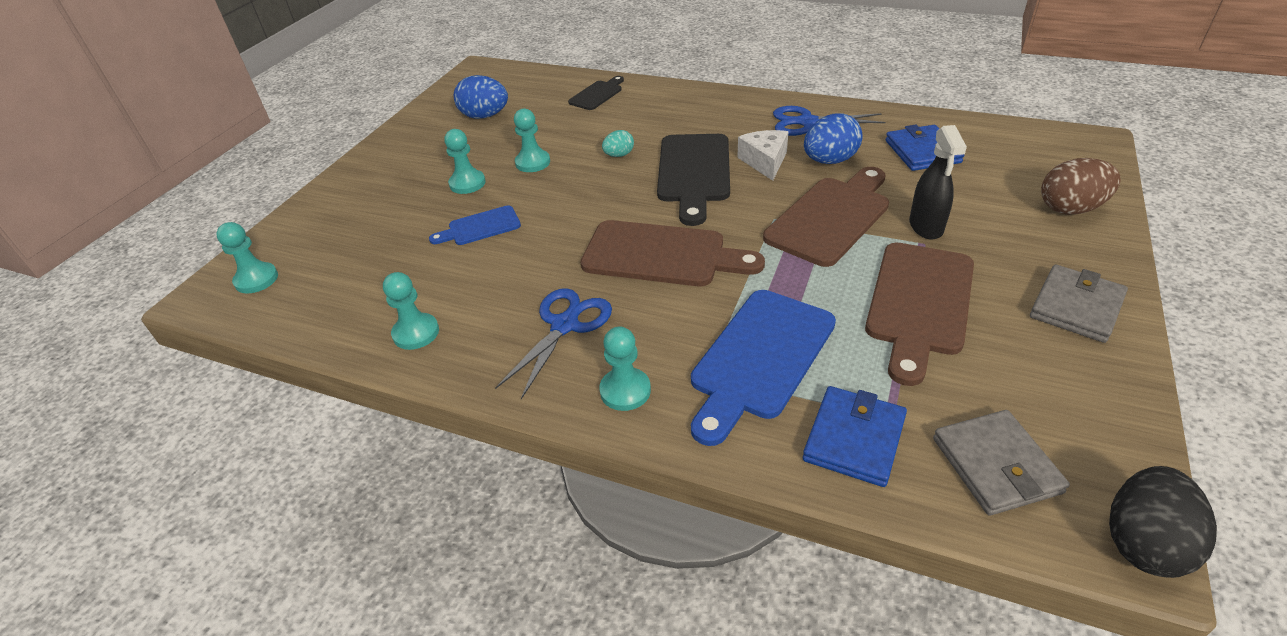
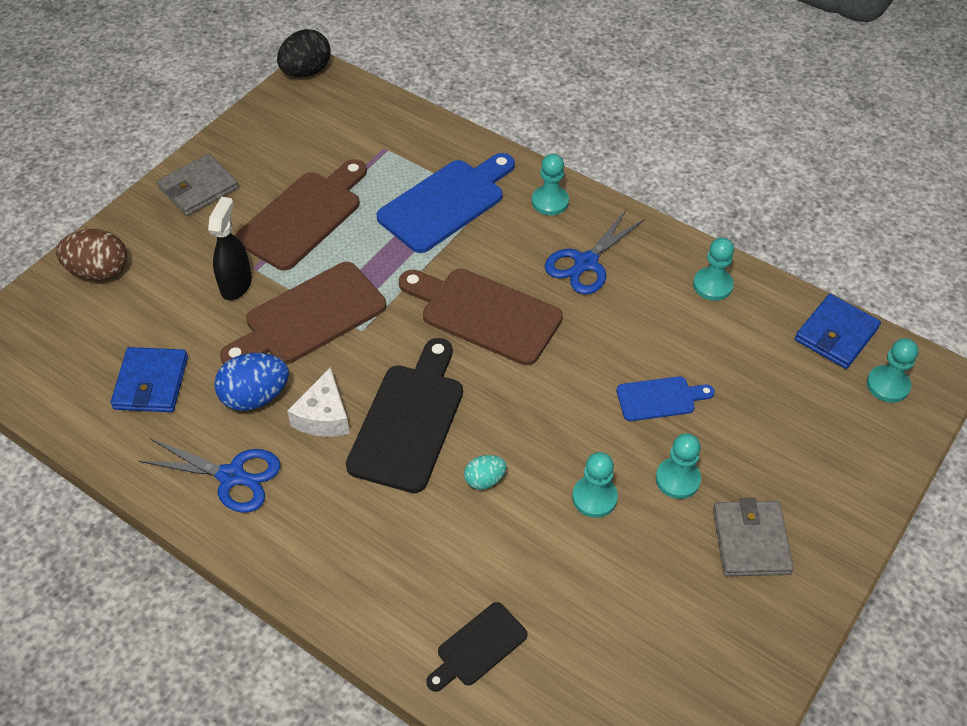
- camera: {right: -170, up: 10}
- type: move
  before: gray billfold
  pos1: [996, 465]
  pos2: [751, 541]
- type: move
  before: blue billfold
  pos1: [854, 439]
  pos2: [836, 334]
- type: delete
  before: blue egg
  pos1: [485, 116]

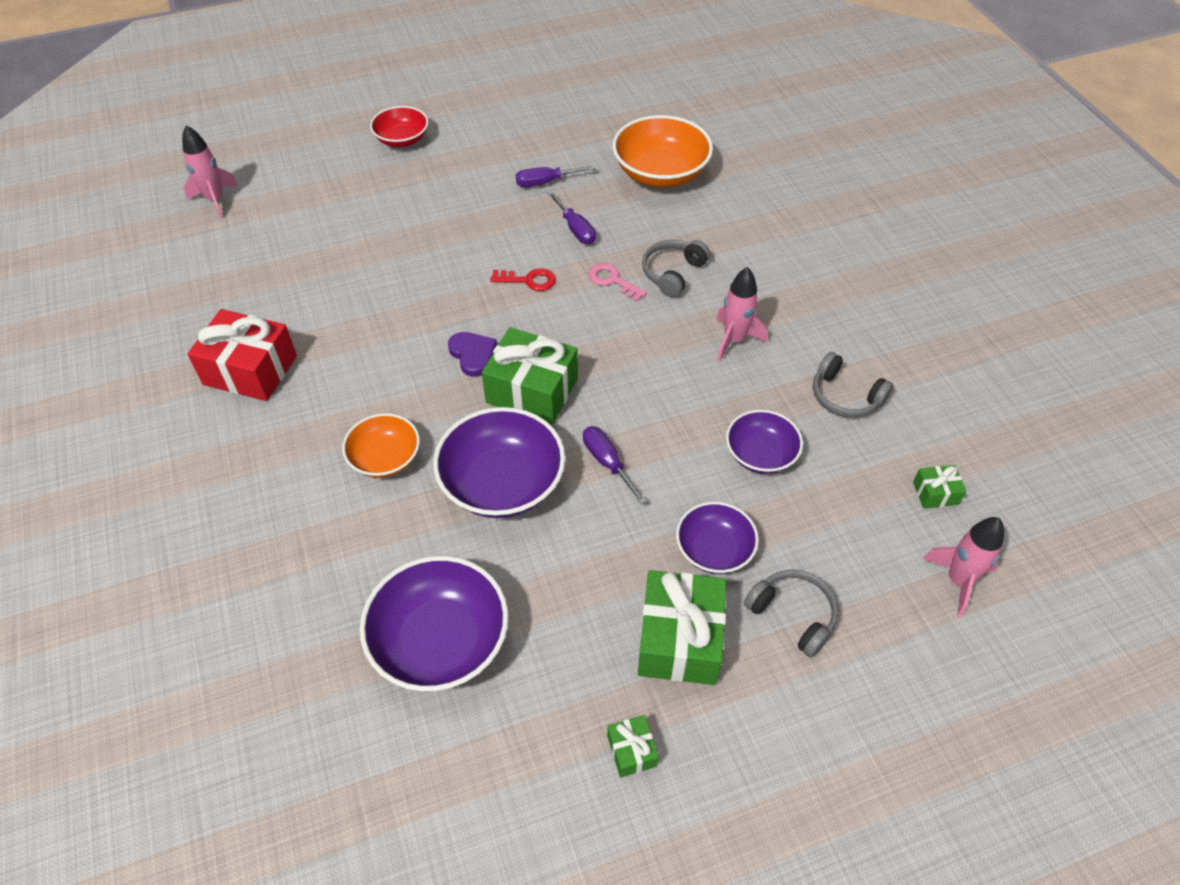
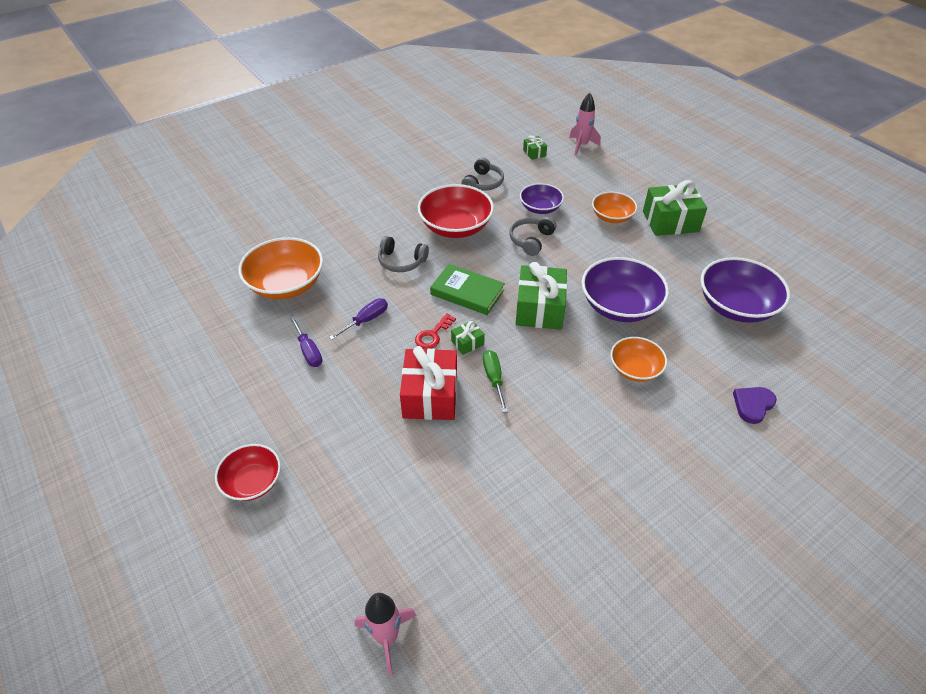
- camera: {right: -105, up: -5}
- type: move
  before: crimson gift
  pos1: [250, 370]
  pos2: [430, 395]
- type: rotate
  before: crimson key
  pos1: [528, 280]
  pos2: [433, 335]
  turn: -135
- type: replace
  before: rosy rocket
  after: crimson deep dish
  pos1: [734, 340]
  pos2: [455, 227]
- type: insert
  after: emerald hardback
  pos2: [467, 292]
- type: move
  before: emerald gift
  pos1: [631, 751]
  pos2: [467, 343]
- type: insert
  after: emerald hand screwdriver
  pos2: [494, 379]
- type: move
  before: gray headset
  pos1: [793, 615]
  pos2: [531, 240]
- type: recolor
  before: violet deep dish
  after: orange deep dish
  pos1: [714, 550]
  pos2: [612, 217]
- type: move
  before: violet love heart
  pos1: [473, 355]
  pos2: [752, 405]
- type: delete
  before: violet hand screwdriver
  pos1: [607, 463]
- type: delete
  before: rosy key
  pos1: [613, 281]

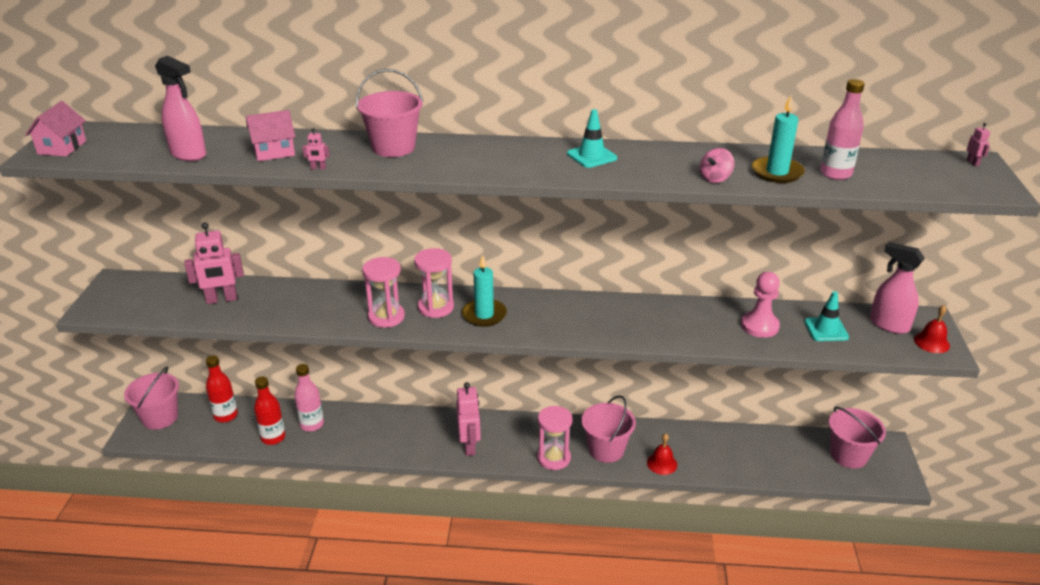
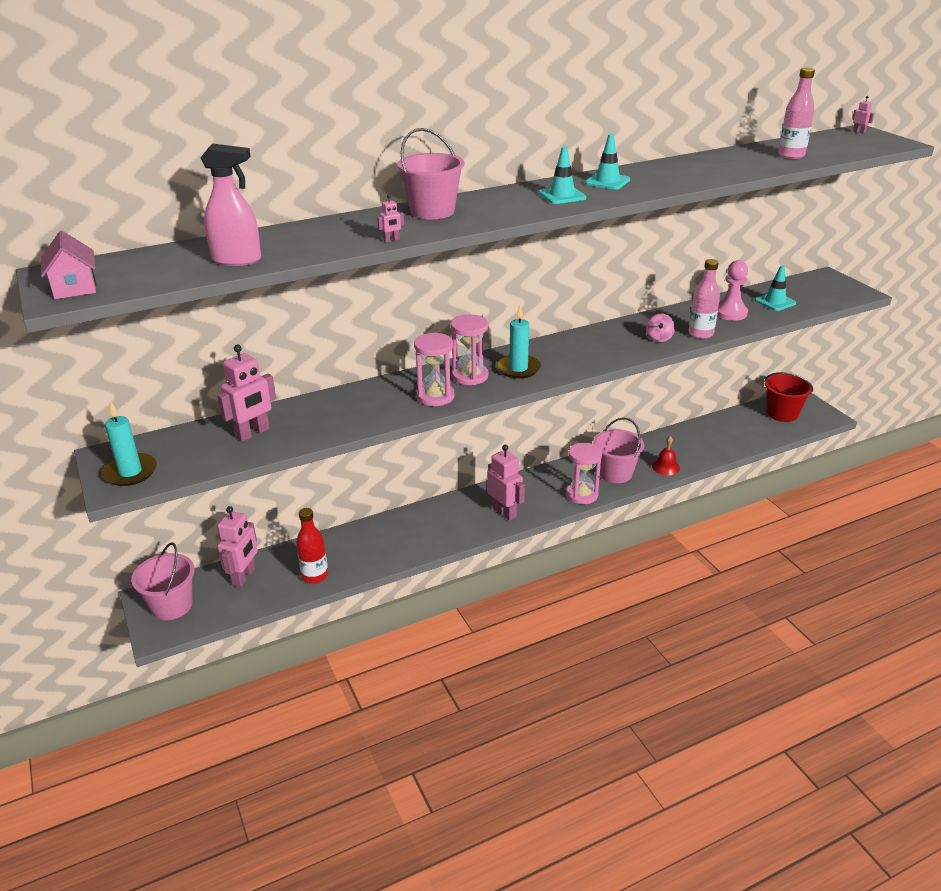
- camera: {right: -30, up: 0}
- type: move
  before: turquoise pillar candle
  pos1: [777, 172]
  pos2: [130, 472]
- type: replace
  before: crimson bottle
  after: rosy robot figure
  pos1: [225, 415]
  pos2: [244, 577]
- type: insert
  after: turquoise safety cone
  pos2: [562, 196]
- type: move
  before: rosy toy top
  pos1: [715, 178]
  pos2: [659, 338]
- type: move
  before: rosy bottle
  pos1: [312, 424]
  pos2: [700, 334]
- type: recolor
  before: rosy pail
  after: crimson pail
  pos1: [848, 455]
  pos2: [782, 413]
- type: delete
  before: rosy house
  pos1: [274, 152]
- type: delete
  before: rosy spray bottle
  pos1: [888, 325]
- type: delete
  before: crimson hand bell
  pos1: [931, 342]

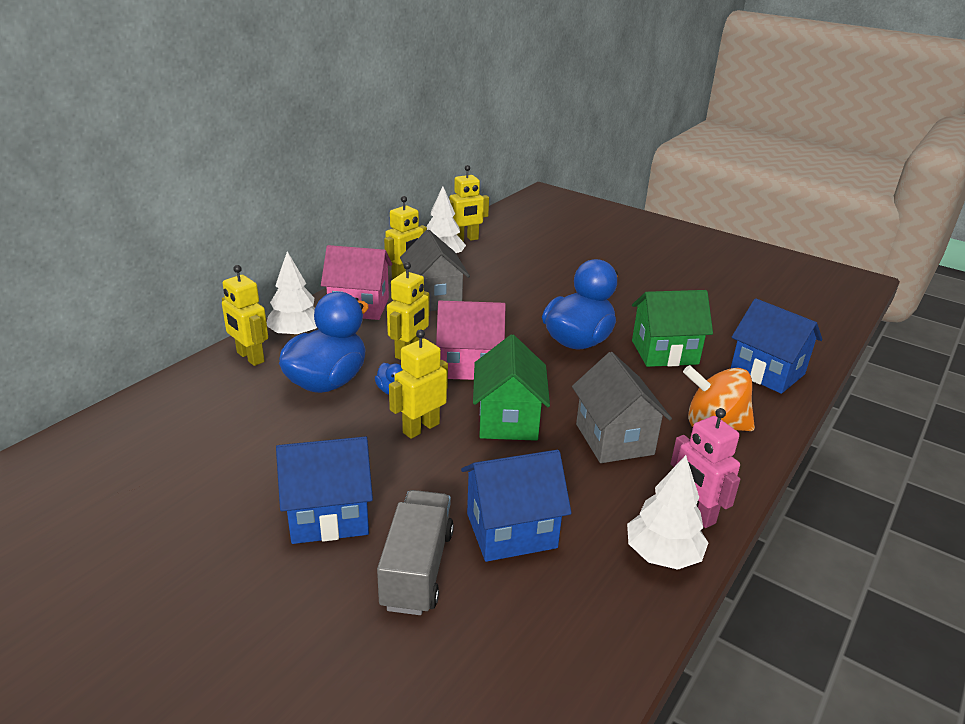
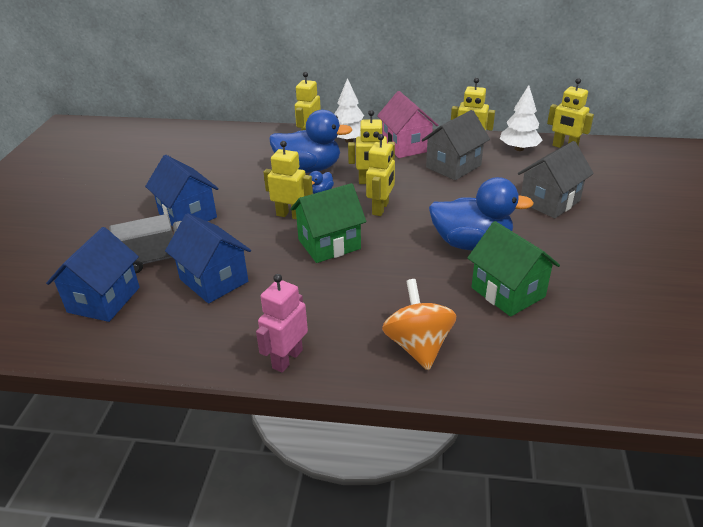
- camera: {right: 65, up: 5}
- type: move
  before: blue house
  pos1: [767, 372]
  pos2: [104, 300]
- type: replace
  before: rosy house
  after: golden robot figure
  pos1: [469, 365]
  pos2: [380, 208]
- type: move
  before: gray house
  pos1: [614, 439]
  pos2: [549, 201]
- type: delete
  before: snow-white tree
  pos1: [663, 555]

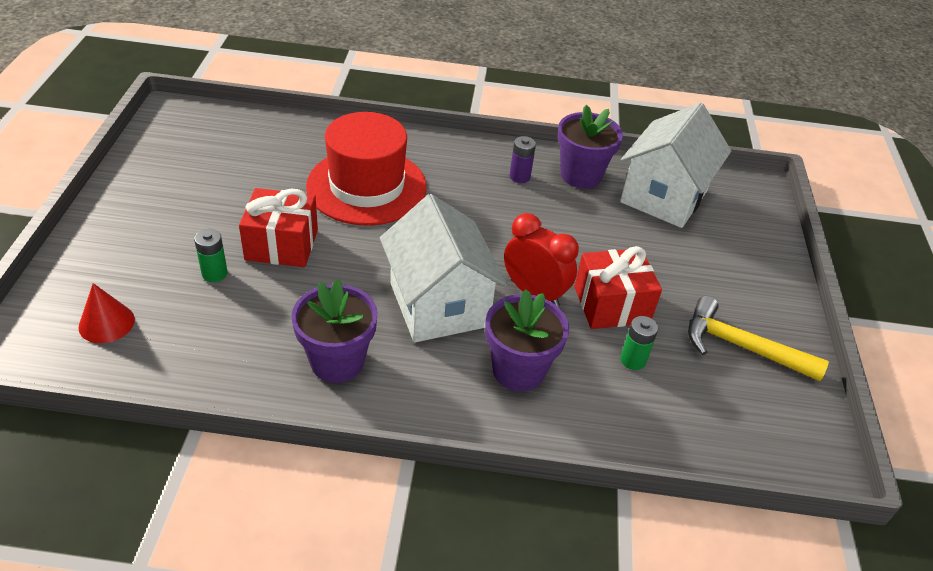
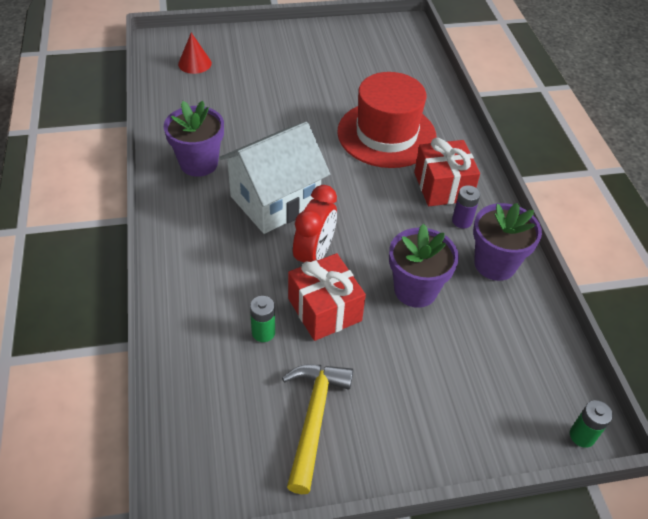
- camera: {right: 75, up: 5}
- type: move
  before: violet flower pot
  pos1: [518, 370]
  pos2: [415, 290]
- type: move
  before: crimson gift
  pos1: [281, 245]
  pos2: [442, 186]
- type: move
  before: emerald power cell
  pos1: [214, 274]
  pos2: [582, 436]
- type: delete
  before: snow-white house
  pos1: [663, 197]

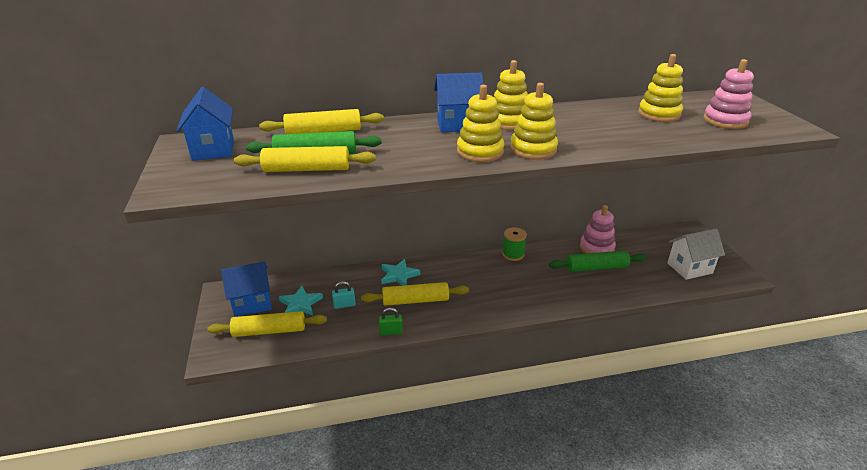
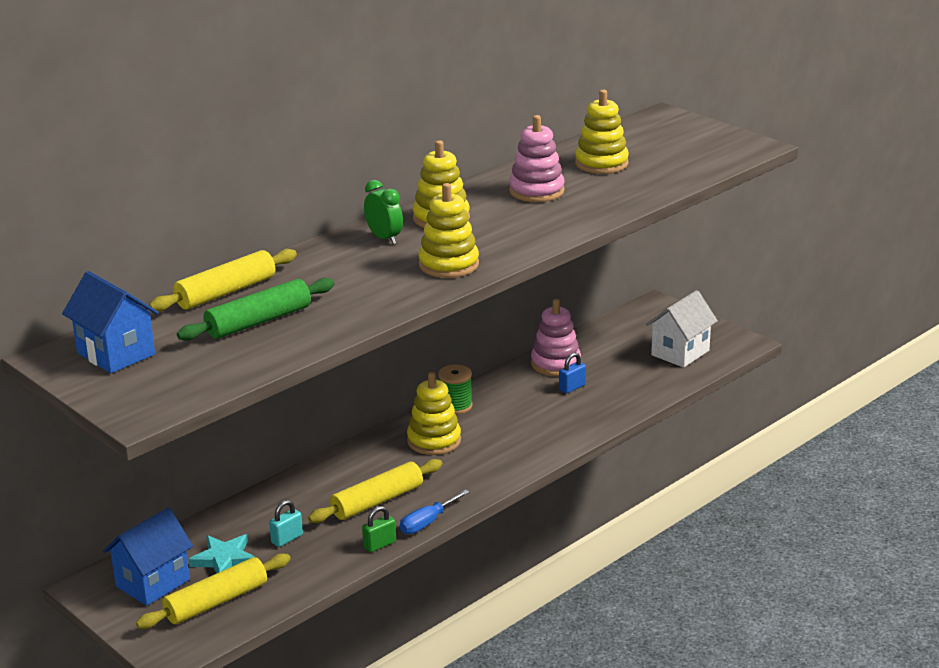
- camera: {right: -30, up: -5}
- type: replace
  before: blue house
  after: emerald clock
  pos1: [458, 125]
  pos2: [384, 238]
- type: insert
  after: blue hand screwdriver
  pos2: [427, 522]
- type: move
  before: golden ring stacker
  pos1: [533, 149]
  pos2: [434, 441]
- type: move
  before: rosy ring stacker
  pos1: [725, 121]
  pos2: [536, 191]
- type: replace
  before: emerald rolling pin
  after: blue small lock
  pos1: [596, 267]
  pos2: [572, 387]
- type: delete
  before: golden rolling pin
  pos1: [306, 169]
- type: delete
  before: turquoise star
  pos1: [399, 275]

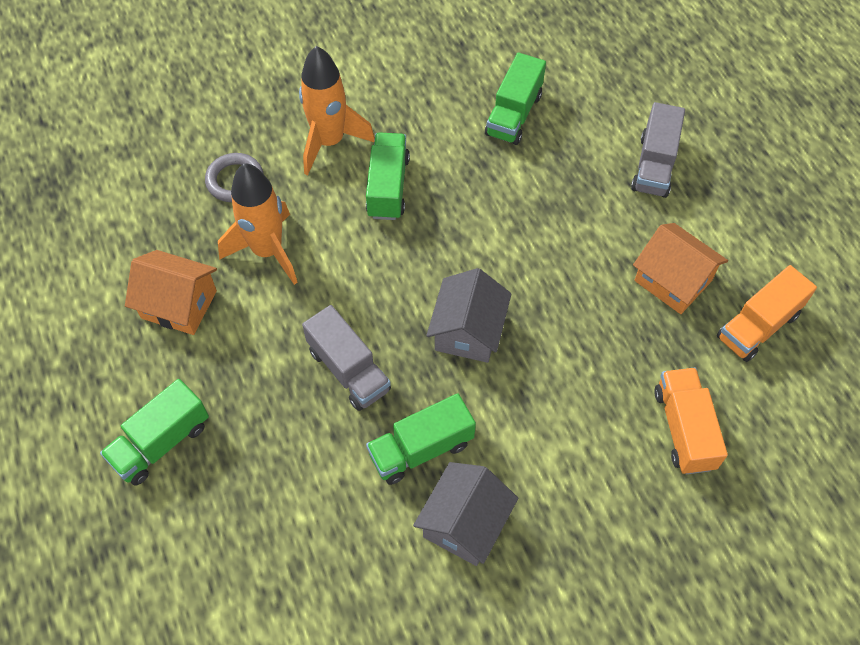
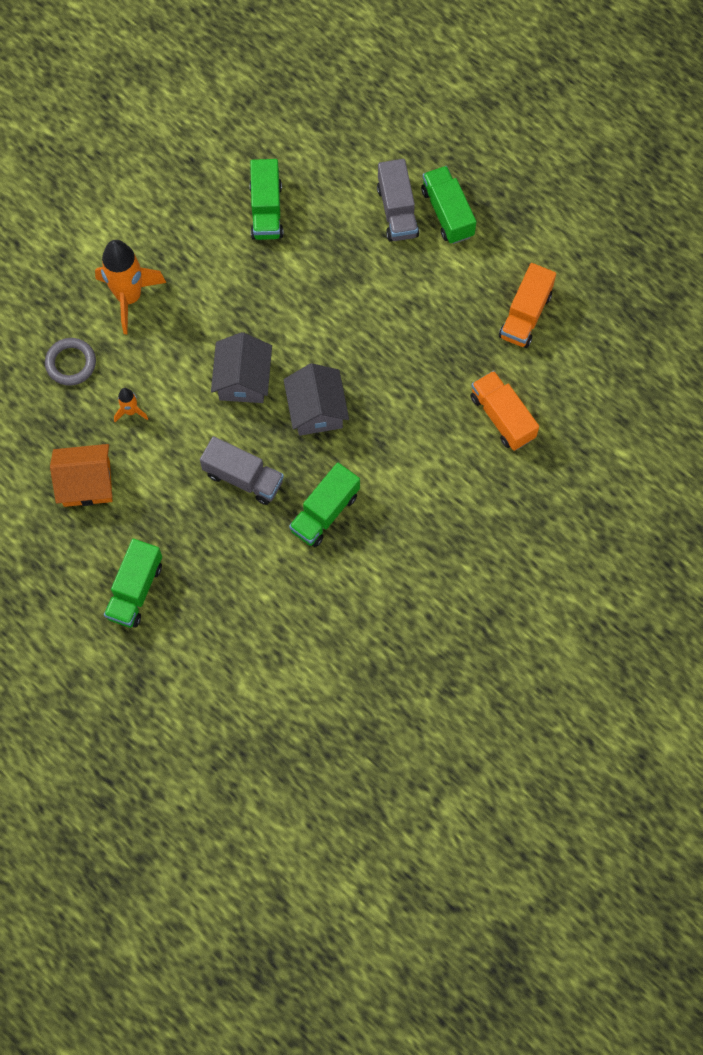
- camera: {right: -25, up: 10}
- type: resize
  before: orange rocket
  pos1: [267, 251]
  pos2: [131, 411]
  scale: 0.47
- type: move
  before: gray house
  pos1: [464, 523]
  pos2: [243, 380]
- type: move
  before: emerald toy truck
  pos1: [388, 187]
  pos2: [447, 213]
- type: delete
  before: orange house
  pos1: [673, 281]

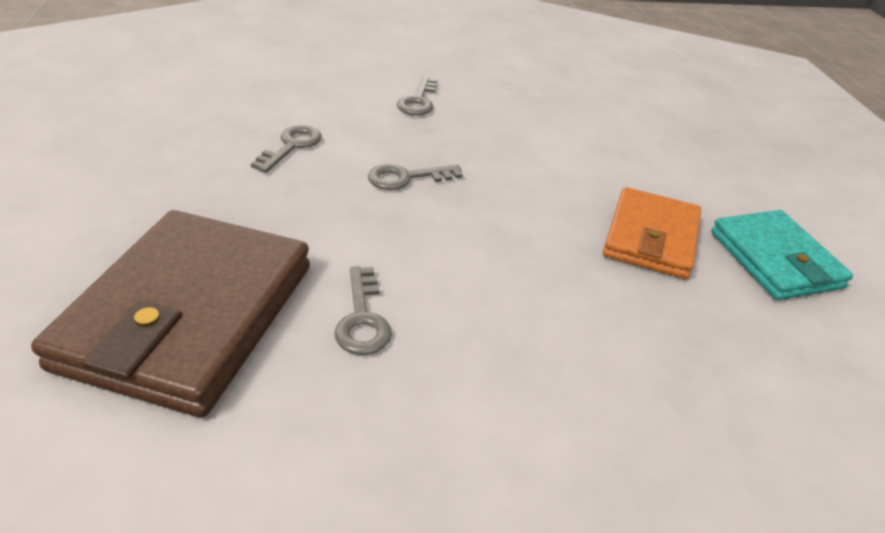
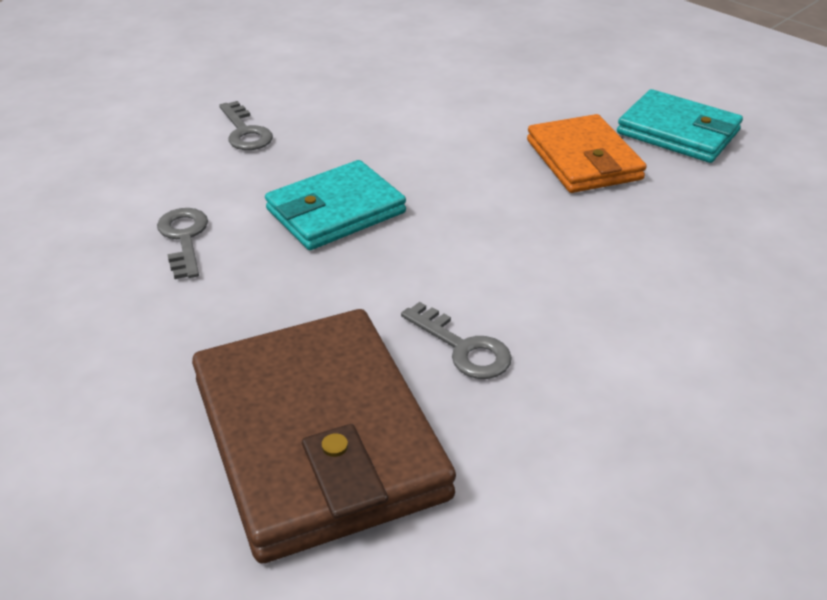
- camera: {right: -35, up: 0}
- type: replace
  before: gray key
  after: turquoise billfold
  pos1: [406, 178]
  pos2: [335, 211]

